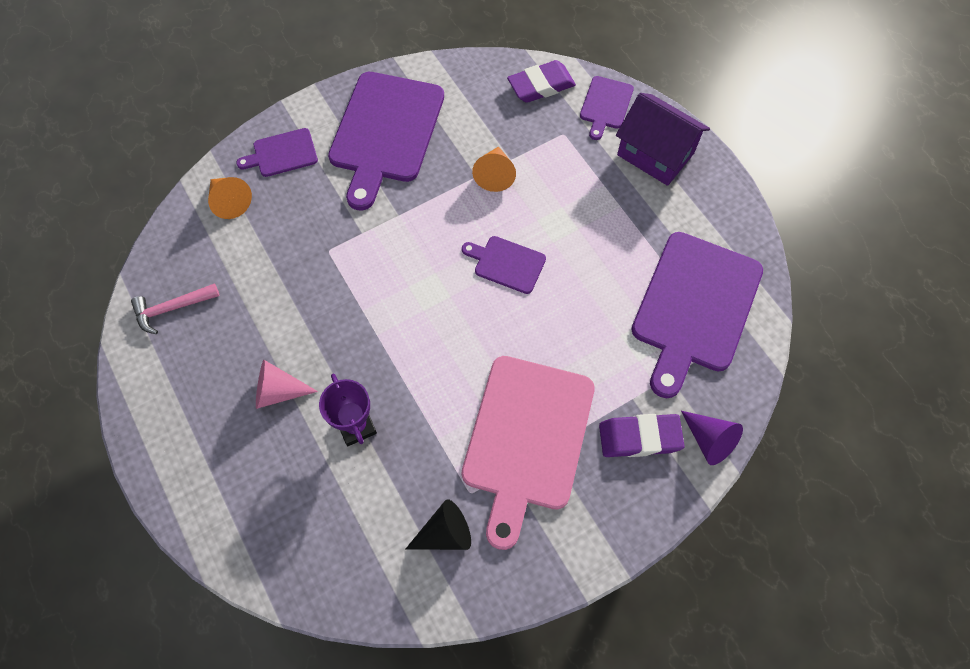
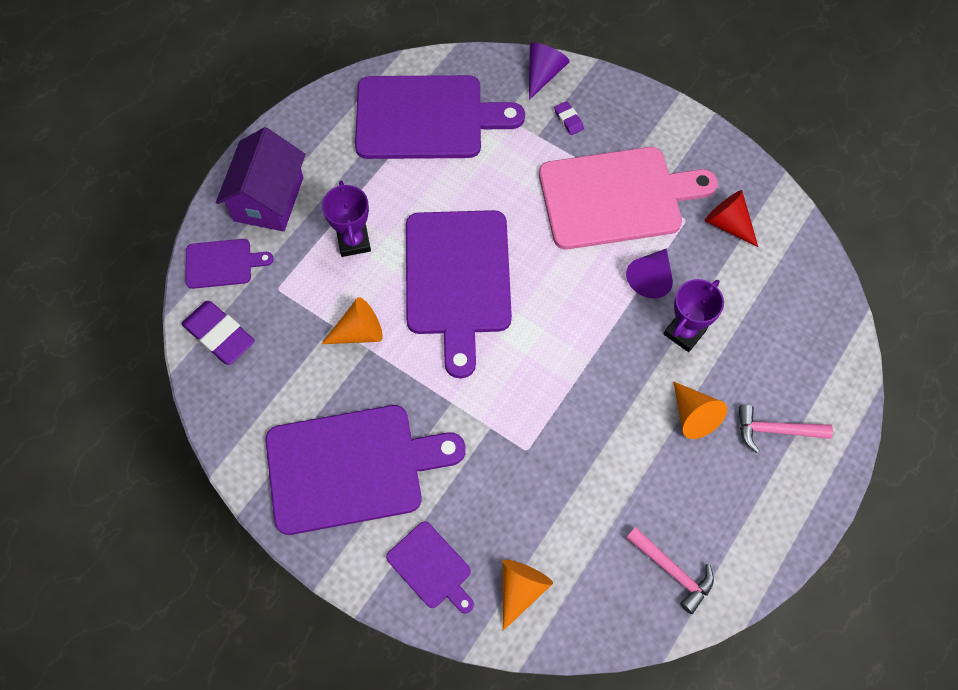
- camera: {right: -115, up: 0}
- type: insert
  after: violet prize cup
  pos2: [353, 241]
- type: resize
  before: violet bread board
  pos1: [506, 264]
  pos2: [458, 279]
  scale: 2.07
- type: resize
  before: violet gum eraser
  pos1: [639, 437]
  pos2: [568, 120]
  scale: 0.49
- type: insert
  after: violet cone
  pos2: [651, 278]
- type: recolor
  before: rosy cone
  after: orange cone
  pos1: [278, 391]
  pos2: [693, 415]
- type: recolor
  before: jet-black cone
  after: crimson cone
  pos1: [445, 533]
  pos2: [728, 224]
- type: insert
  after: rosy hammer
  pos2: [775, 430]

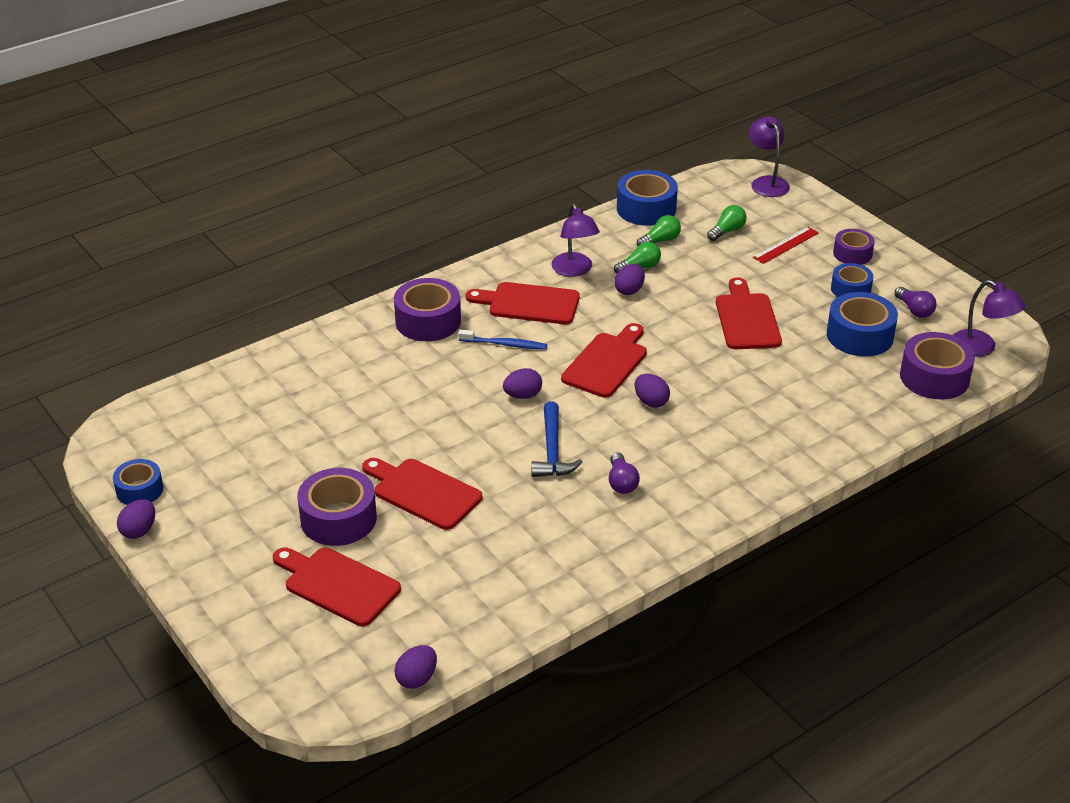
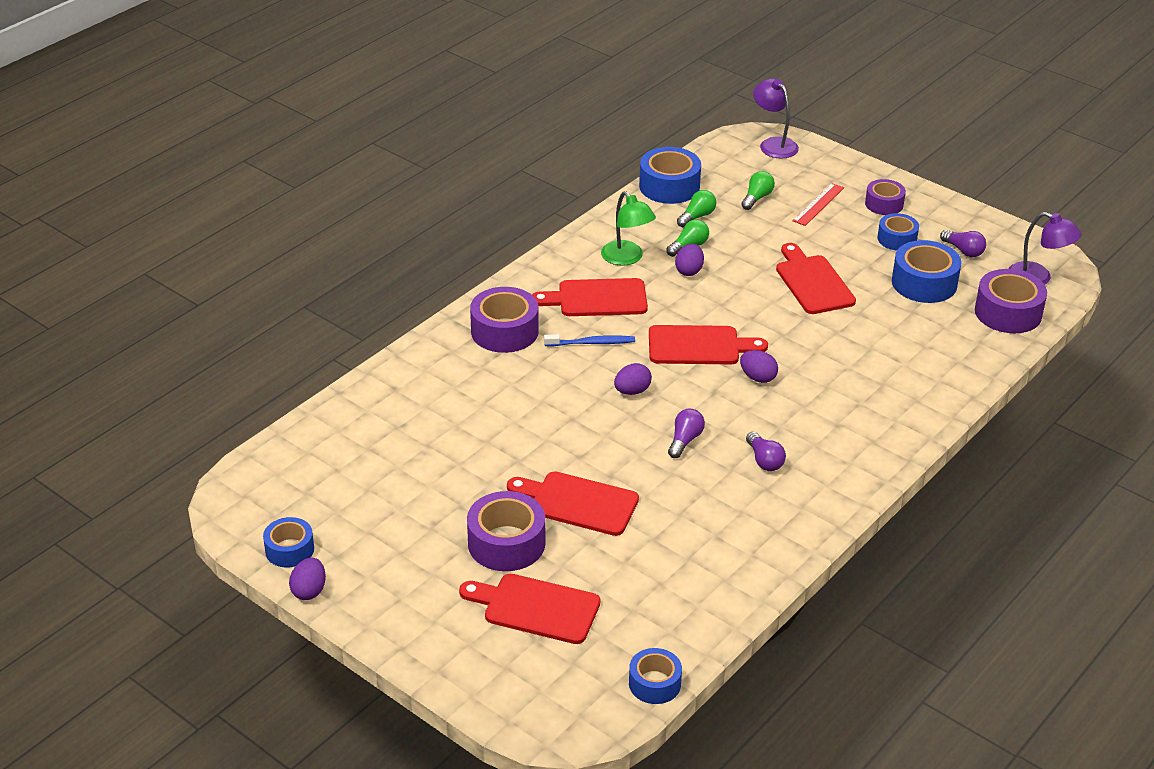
- camera: {right: -15, up: 0}
- type: recolor
  before: violet reading lamp
  after: emerald reading lamp
  pos1: [574, 270]
  pos2: [627, 258]
- type: replace
  before: violet egg
  after: blue tape
  pos1: [417, 678]
  pos2: [654, 683]
- type: rotate
  before: crimson bread board
  pos1: [607, 363]
  pos2: [699, 346]
  turn: 75
- type: replace
  before: blue hammer
  after: violet lightbulb
  pos1: [552, 450]
  pos2: [685, 440]

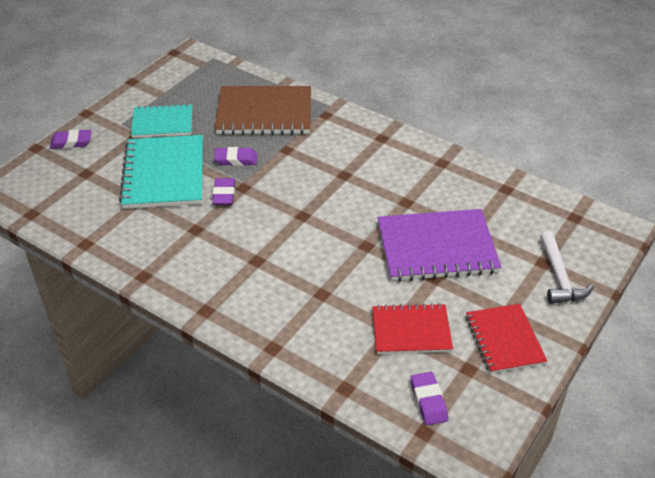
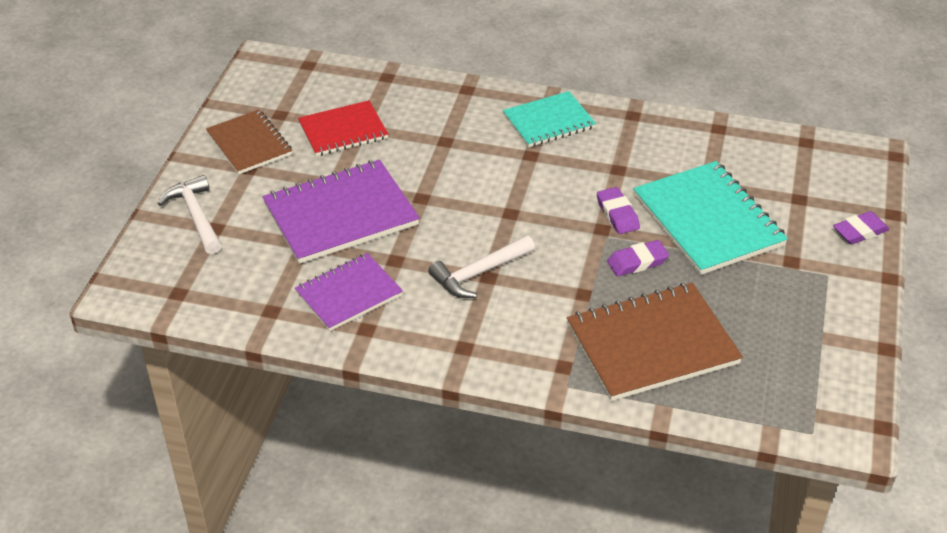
- camera: {right: 160, up: 0}
- type: recolor
  before: crimson exercise book
  after: brown exercise book
  pos1: [504, 340]
  pos2: [249, 144]
- type: insert
  after: violet exercise book
  pos2: [349, 294]
- type: insert
  after: snow-white hammer
  pos2: [479, 273]
- type: move
  before: turquoise exercise book
  pos1: [162, 123]
  pos2: [549, 121]
- type: delete
  before: violet gum eraser
  pos1: [428, 401]

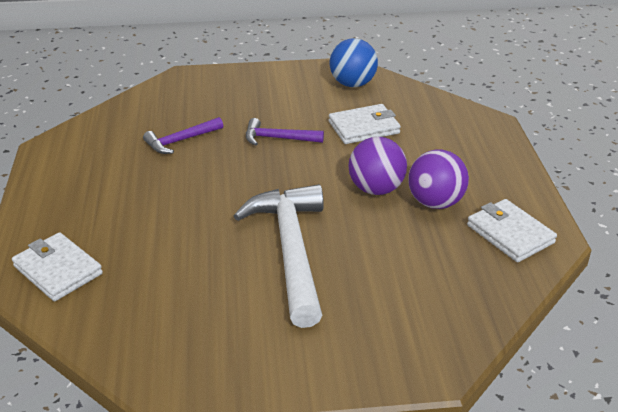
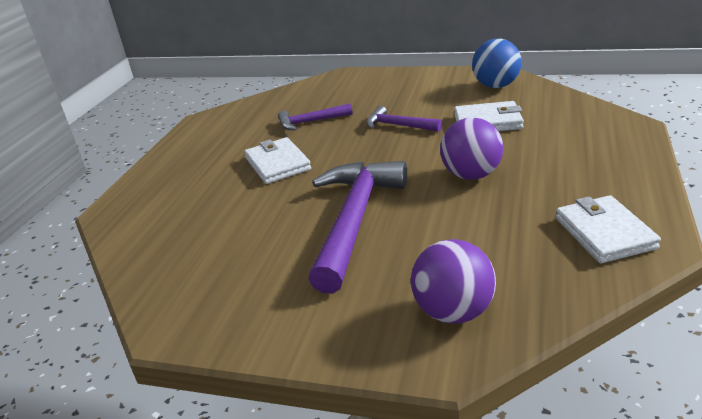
- camera: {right: 25, up: -5}
- type: move
  before: snow-white billfold
  pos1: [58, 270]
  pos2: [278, 164]
- type: recolor
  before: snow-white hammer
  after: violet hammer
  pos1: [291, 251]
  pos2: [354, 221]
- type: move
  before: violet play ball
  pos1: [435, 202]
  pos2: [453, 312]

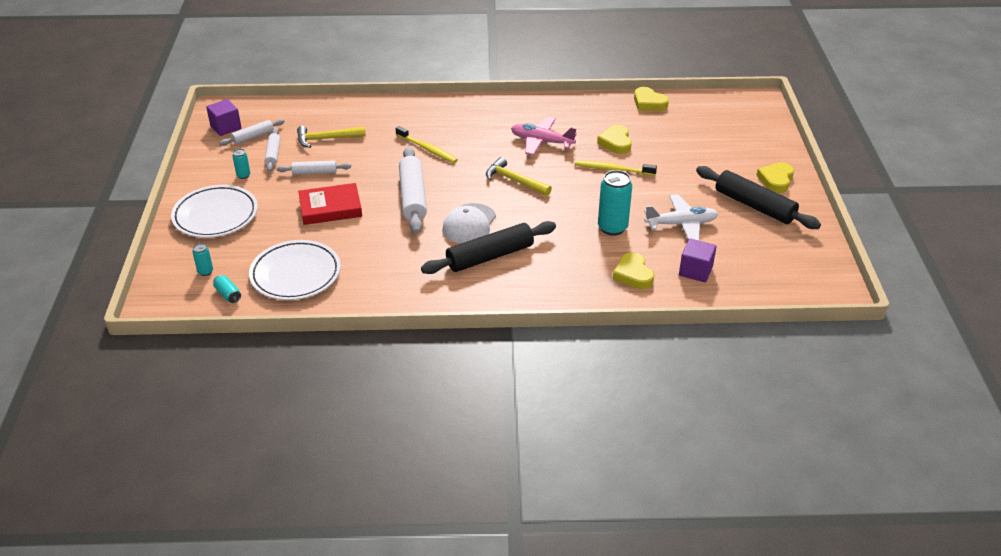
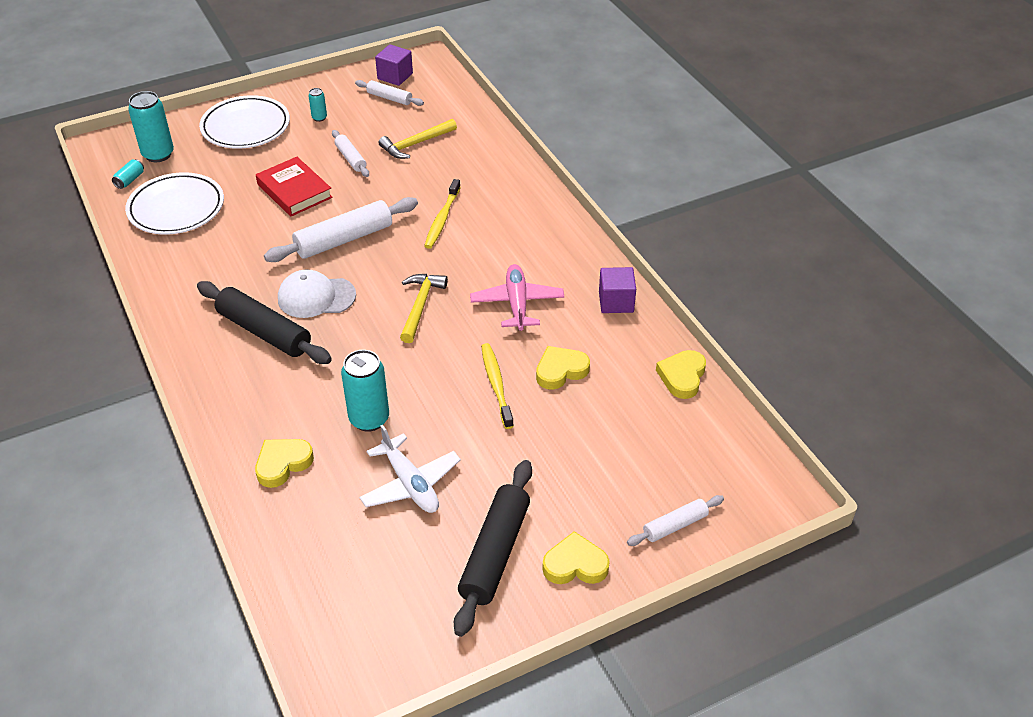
- camera: {right: 65, up: 5}
- type: resize
  before: turquoise can
  pos1: [205, 271]
  pos2: [158, 154]
  scale: 2.03
- type: rotate
  before: golden hammer
  pos1: [326, 139]
  pos2: [415, 144]
  turn: -90
- type: move
  before: violet solid cube
  pos1: [695, 271]
  pos2: [616, 302]
- type: move
  before: snow-white rolling pin
  pos1: [273, 154]
  pos2: [675, 525]

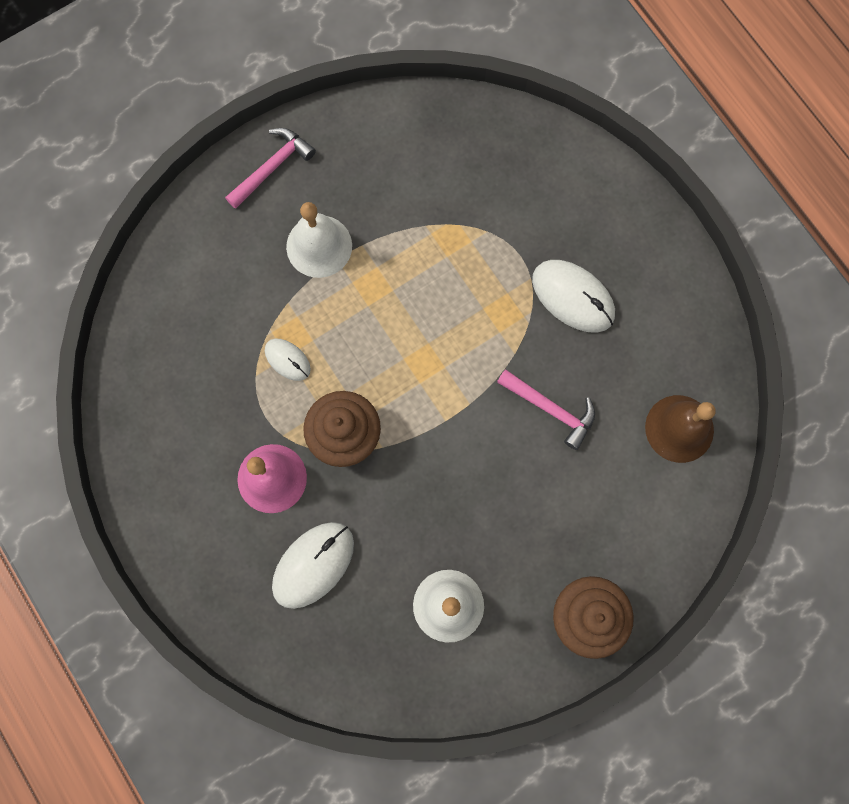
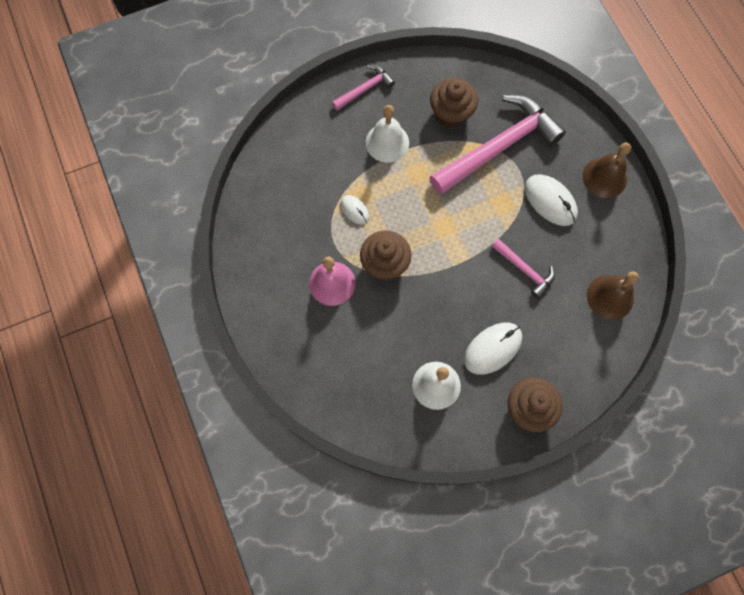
- camera: {right: 10, up: -5}
- type: insert
  after: rosy hammer
  pos2: [499, 147]
- type: insert
  after: brown muffin
  pos2: [451, 114]
- type: move
  before: snow-white computer mouse
  pos1: [313, 565]
  pos2: [493, 348]
- type: insert
  after: brown hand bell
  pos2: [604, 177]

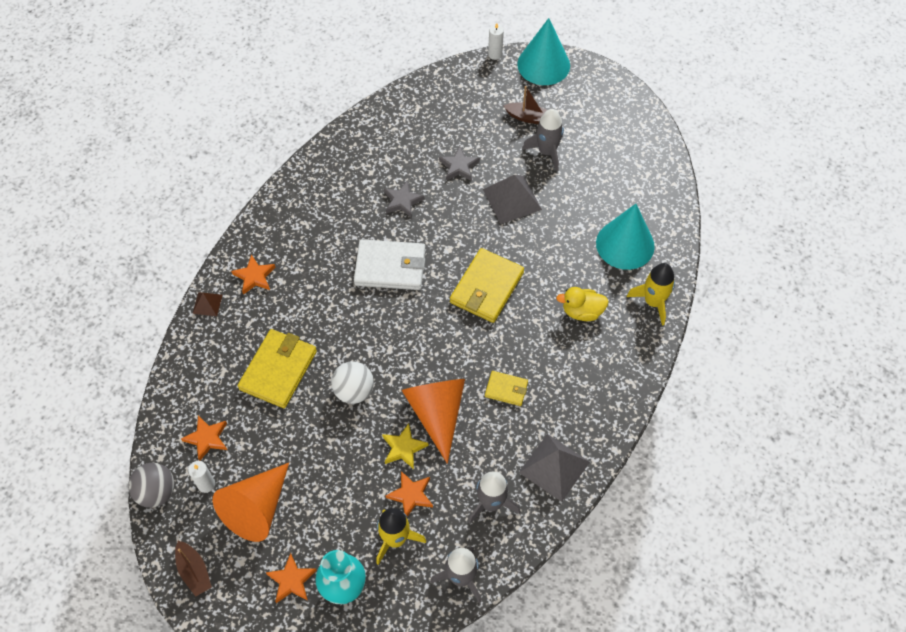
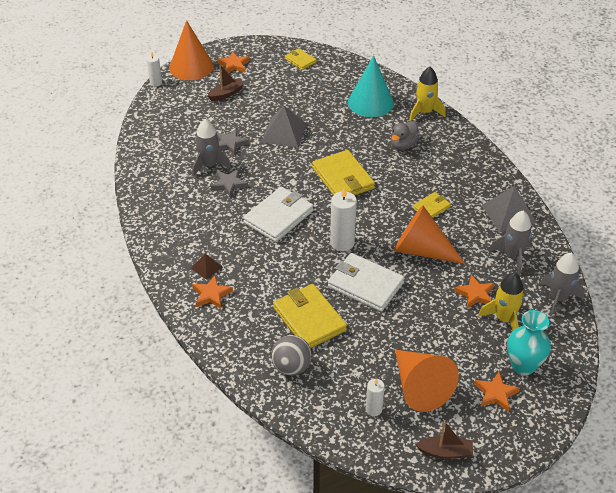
- camera: {right: -55, up: -15}
- type: recolor
  before: turquoise cone
  after: orange cone
  pos1: [543, 65]
  pos2: [191, 67]
- type: move
  before: brown pyramid
  pos1: [207, 304]
  pos2: [206, 267]
- type: move
  before: gray rocket
  pos1: [547, 152]
  pos2: [209, 165]
- type: move
  before: orange star
  pos1: [207, 438]
  pos2: [234, 65]
- type: move
  before: gray play ball
  pos1: [156, 492]
  pos2: [291, 367]
- type: insert
  after: golden billfold
  pos2: [300, 60]
- type: replace
  before: snow-white play ball
  after: snow-white billfold
  pos1: [354, 391]
  pos2: [365, 285]
- type: insert
  after: snow-white pillar candle
  pos2: [342, 243]
- type: recolor
  before: golden rubber duck
  after: gray rubber duck
  pos1: [582, 311]
  pos2: [403, 145]
- type: delete
  before: golden star
  pos1: [403, 448]

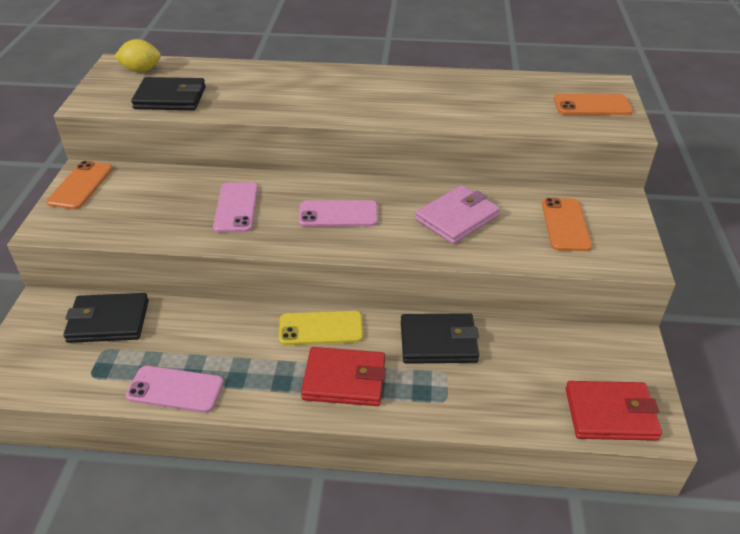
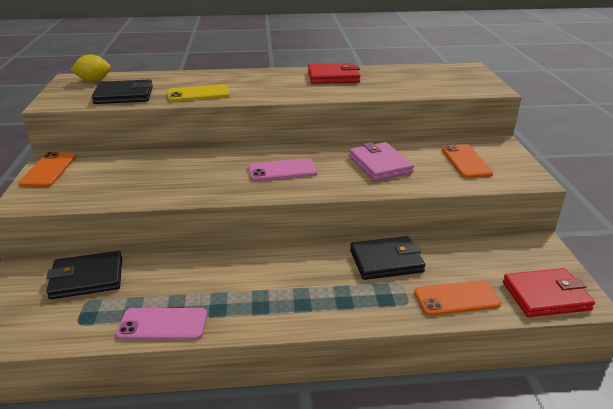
- camera: {right: -10, up: -10}
- type: move
  before: golden mobile phone
  pos1: [321, 328]
  pos2: [198, 94]
- type: move
  before: crimson billfold
  pos1: [344, 380]
  pos2: [333, 77]
- type: rotate
  before: rosy billfold
  pos1: [457, 218]
  pos2: [380, 164]
  turn: -60
- type: move
  before: orange mobile phone
  pos1: [592, 105]
  pos2: [456, 298]
- type: delete
  before: rosy mobile phone
  pos1: [236, 207]

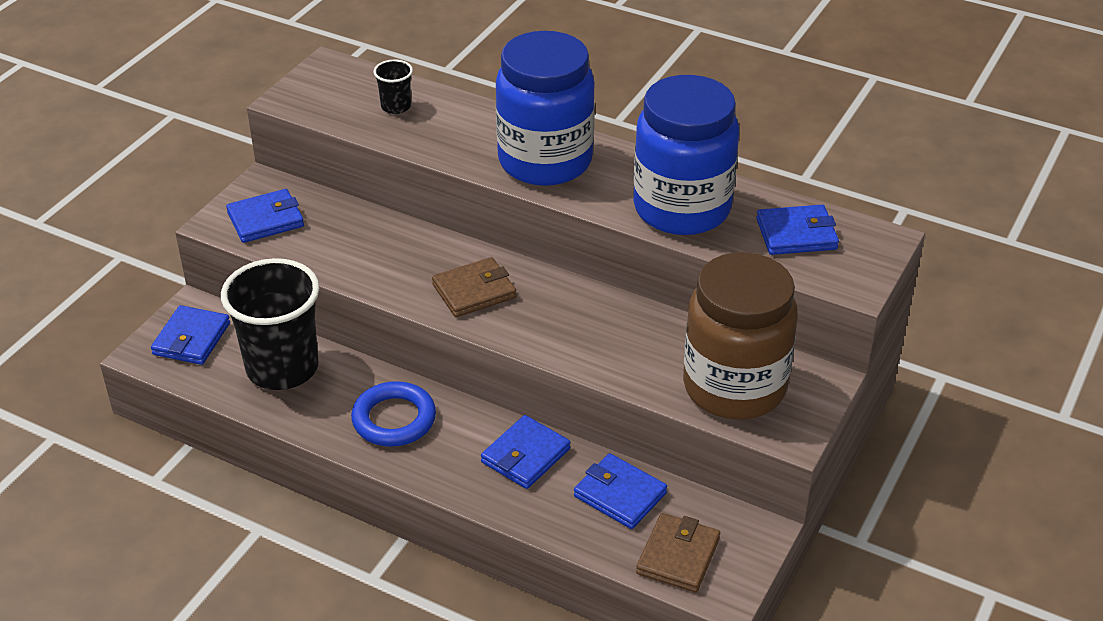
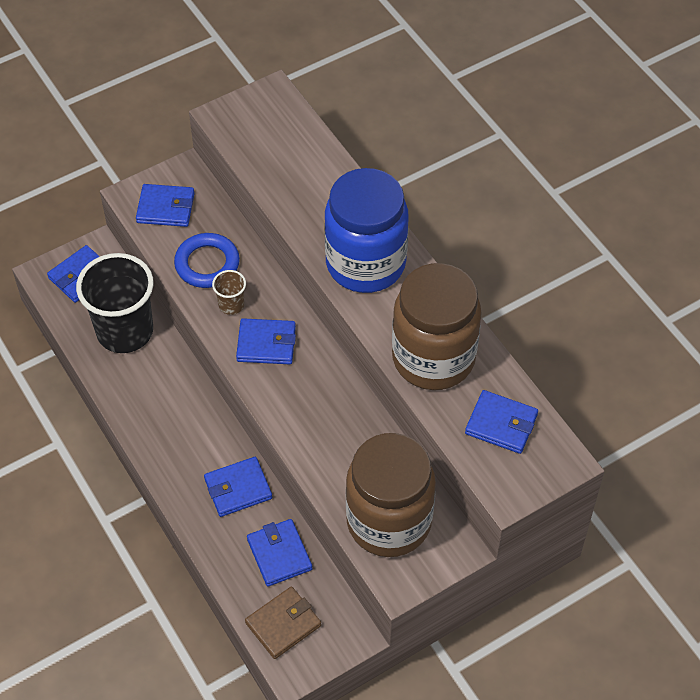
- camera: {right: 30, up: 15}
- type: move
  before: blue torus
  pos1: [394, 419]
  pos2: [207, 264]
- type: insert
  after: brown beaker
  pos2: [231, 305]
- type: recolor
  before: brown billfold
  after: blue billfold
  pos1: [474, 291]
  pos2: [266, 344]
- type: recolor
  before: blue jam jar
  after: brown jam jar
  pos1: [682, 209]
  pos2: [433, 358]
- type: delete
  before: jet-black beaker
  pos1: [396, 106]

